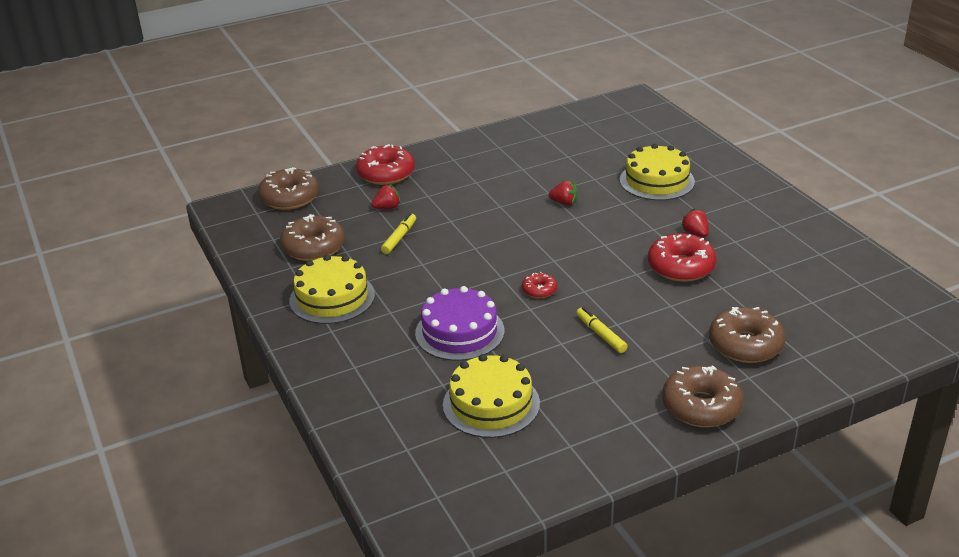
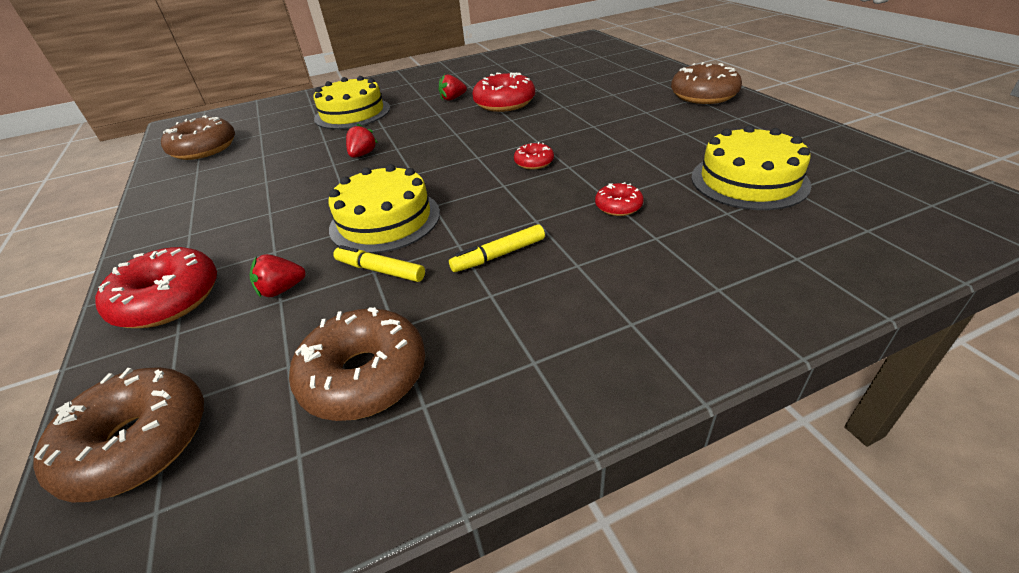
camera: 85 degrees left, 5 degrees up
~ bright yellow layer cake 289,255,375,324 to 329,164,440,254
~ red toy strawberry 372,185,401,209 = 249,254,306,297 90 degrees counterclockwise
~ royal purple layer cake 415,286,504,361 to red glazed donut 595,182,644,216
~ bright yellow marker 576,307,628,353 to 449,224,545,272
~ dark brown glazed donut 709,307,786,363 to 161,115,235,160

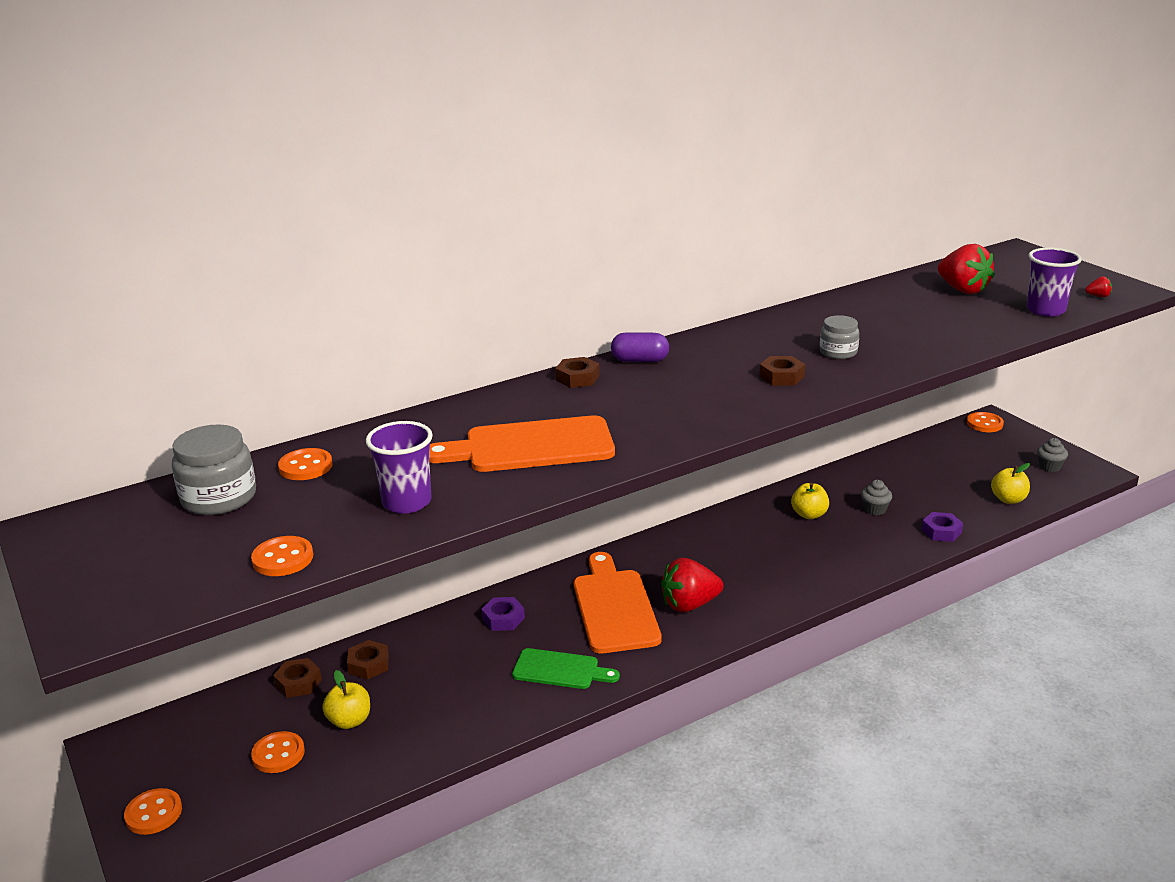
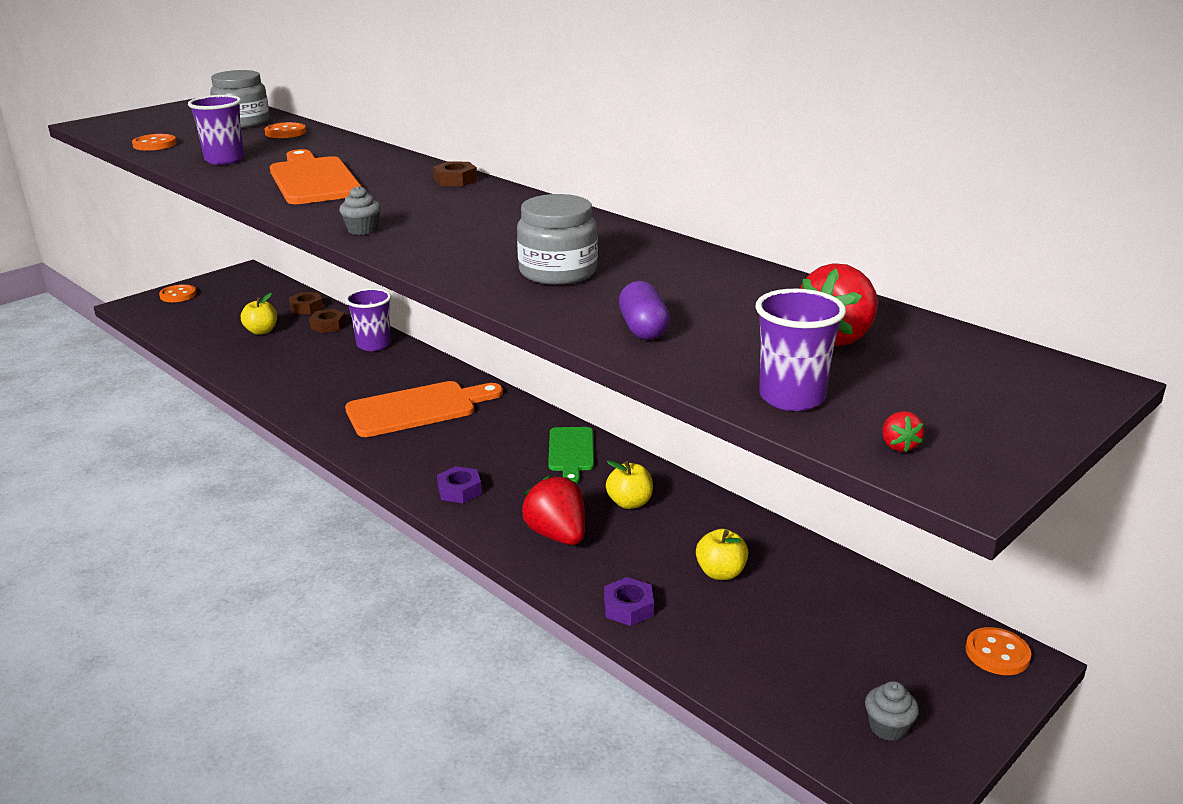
camera: 75 degrees right, 0 degrees up
- orange sewing button 251,731,305,773
~ royal purple hex nut 481,597,525,631 to 437,466,482,503
~ leaf-green cutting board 512,648,620,689 to 548,427,594,484
~ royal purple capsule 611,332,669,362 to 619,281,670,340
~ red toy strawberry 661,558,723,612 to 522,476,585,545
- dark brown hex nut 759,356,805,385
~ grey preserve jar 820,315,859,359 = 517,194,598,285 x1.63
~ grey cupcake 861,480,892,515 to 339,186,381,235
~ bright yellow apple fruit 991,463,1030,504 to 696,529,748,580
+ royal purple beaker 345,288,391,351

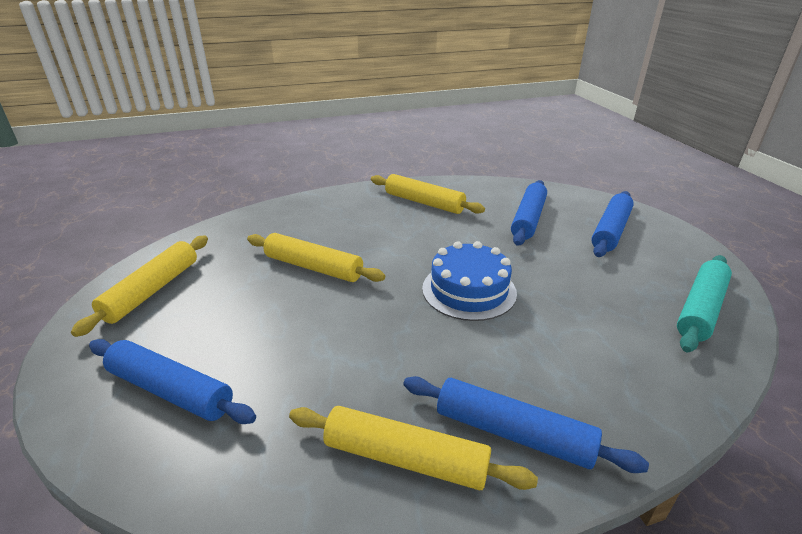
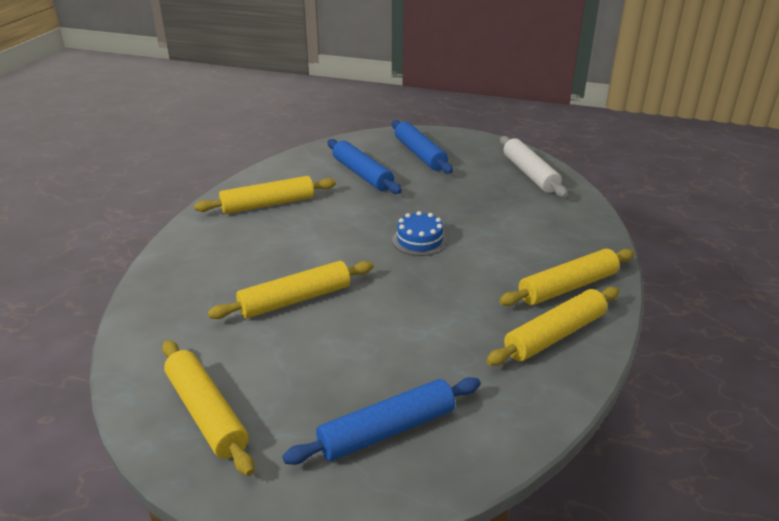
camera: 55 degrees left, 0 degrees up
~ cobalt rolling pin 403,376,649,473 to bright yellow rolling pin 499,249,634,306
~ cobalt layer cake 422,241,517,321 = 392,211,448,256 x0.66
~ turquoise rolling pin 677,255,732,352 to snow-white rolling pin 500,136,568,197

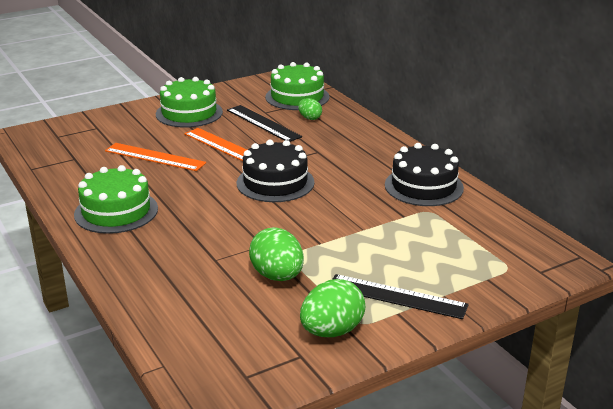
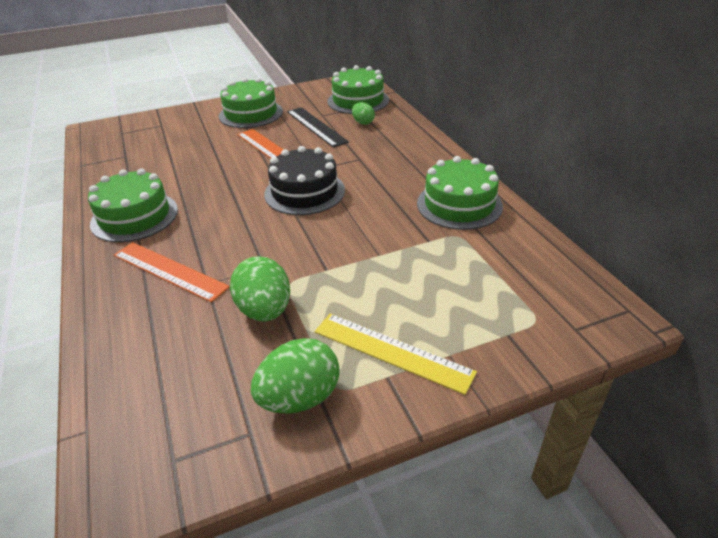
camera: 10 degrees right, 10 degrees up
~ orange ruler 105,143,206,171 to 114,242,230,302
~ ebony ruler 332,274,469,319 to bright yellow ruler 315,314,477,395
~ ebony layer cake 385,143,464,206 to leaf-green layer cake 417,156,503,230

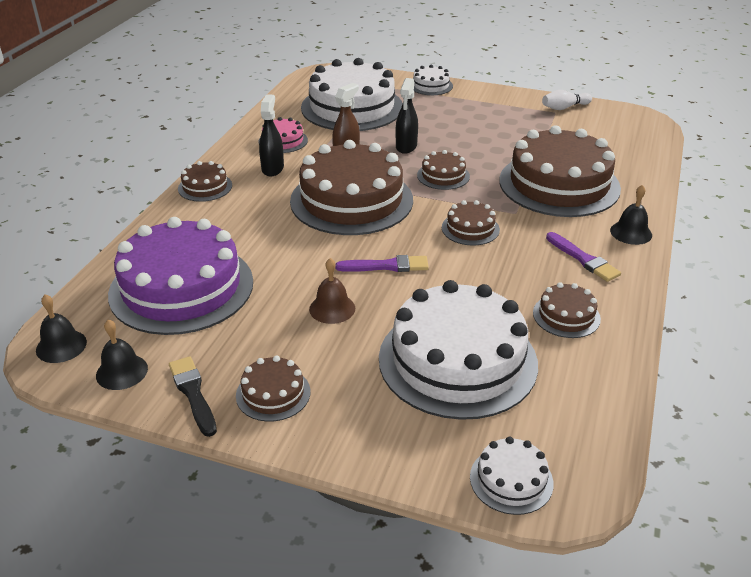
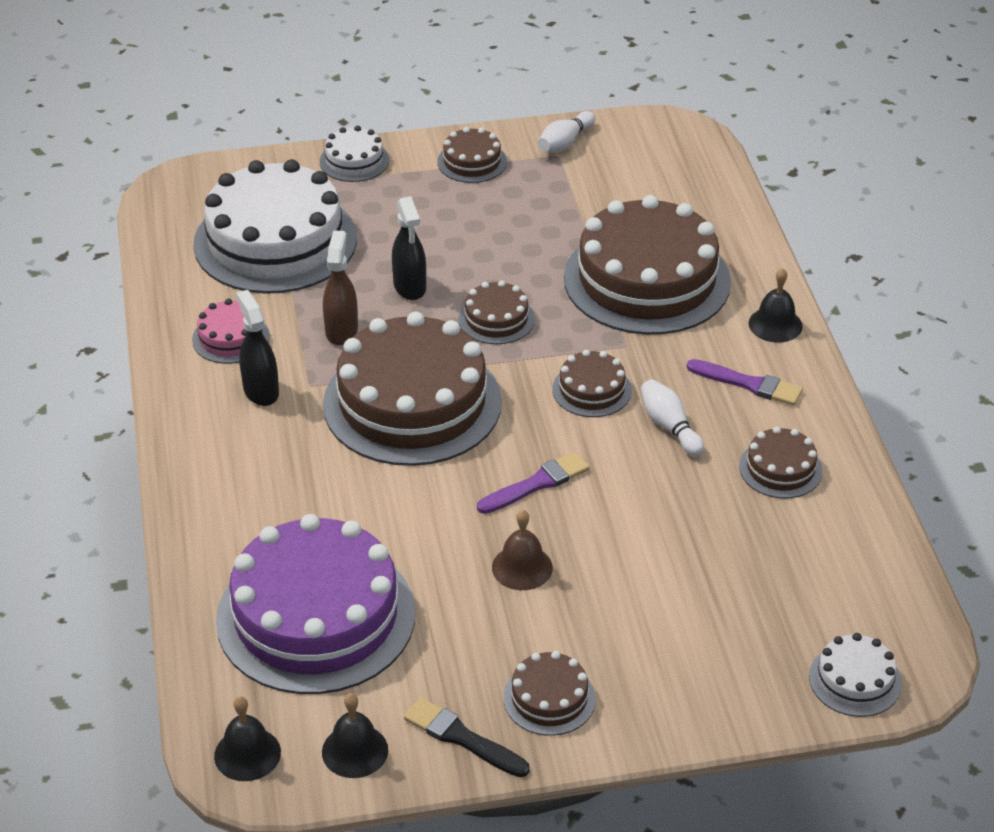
camera: 30 degrees left, 5 degrees up
~ dark brown layer cake 178,161,232,202 to 437,127,507,183
- snow-white layer cake 379,280,538,420
+ snow-white tenpin 641,379,704,456

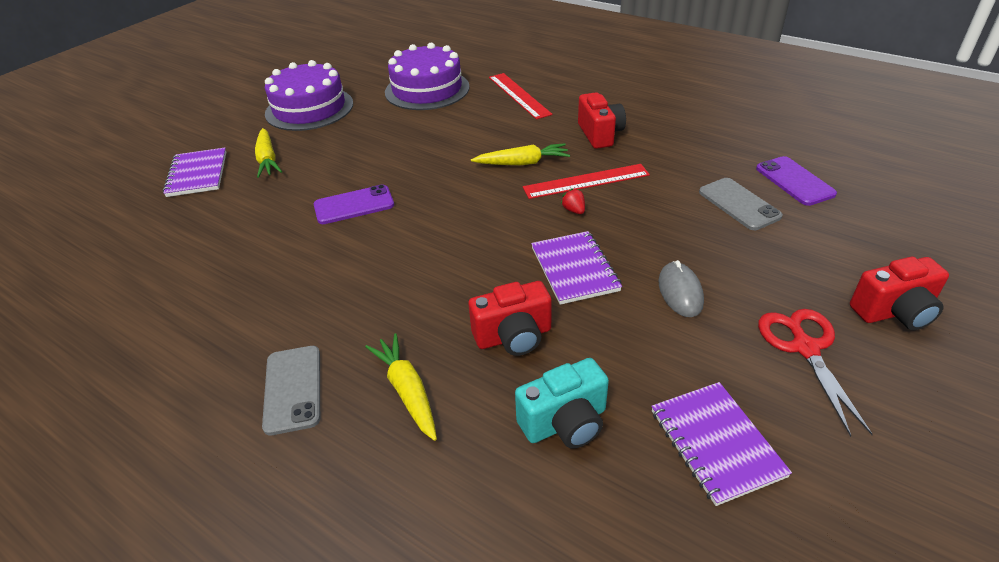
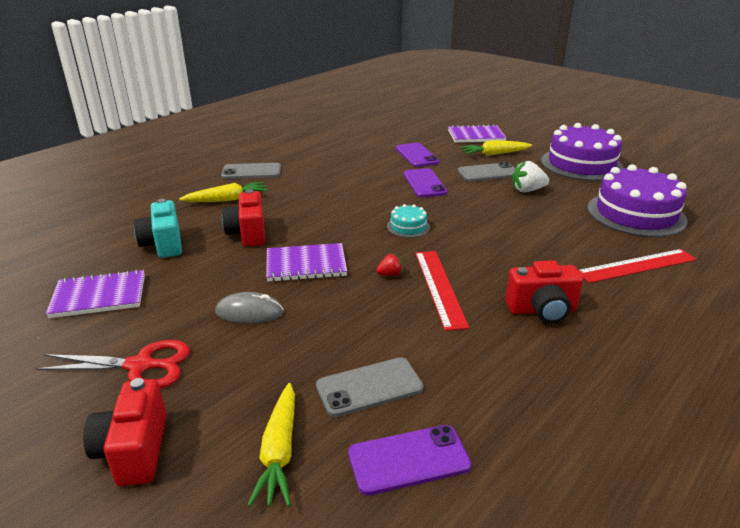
camera: 95 degrees right, 10 degrees down
~ bright yellow toy carrot 471,143,570,165 to 248,383,295,507
+ turquoise layer cake 387,204,430,238
+ royal purple mobile phone 395,142,440,167
+ grey mobile phone 458,162,515,182
+ snow-white toy strawberry 512,161,549,192

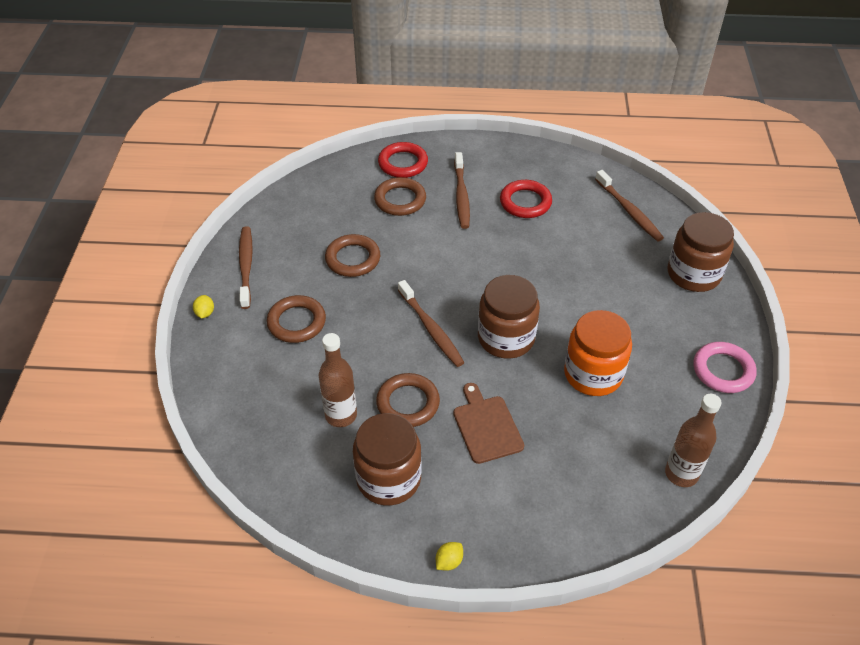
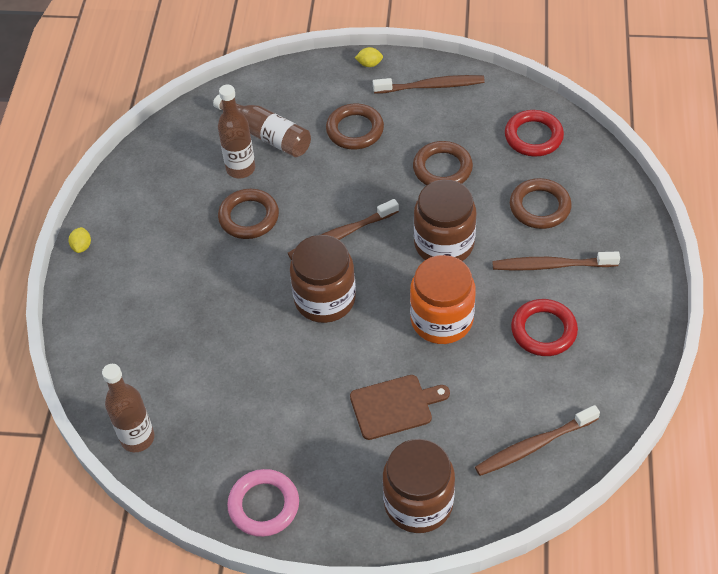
camera: 95 degrees right, 5 degrees up
~ dark brown preserve jar 353,413,422,505 to 414,180,476,261
~ red ring 378,142,428,178 to 505,110,564,156
~ bright yellow citrus fruit 436,542,463,571 = 69,227,91,253 45 degrees clockwise
~ dark brown cutting board 453,383,524,464 to 350,375,450,440
~ orange preserve jar 564,310,632,396 to 410,255,476,344
+ dark brown flask 213,94,311,157

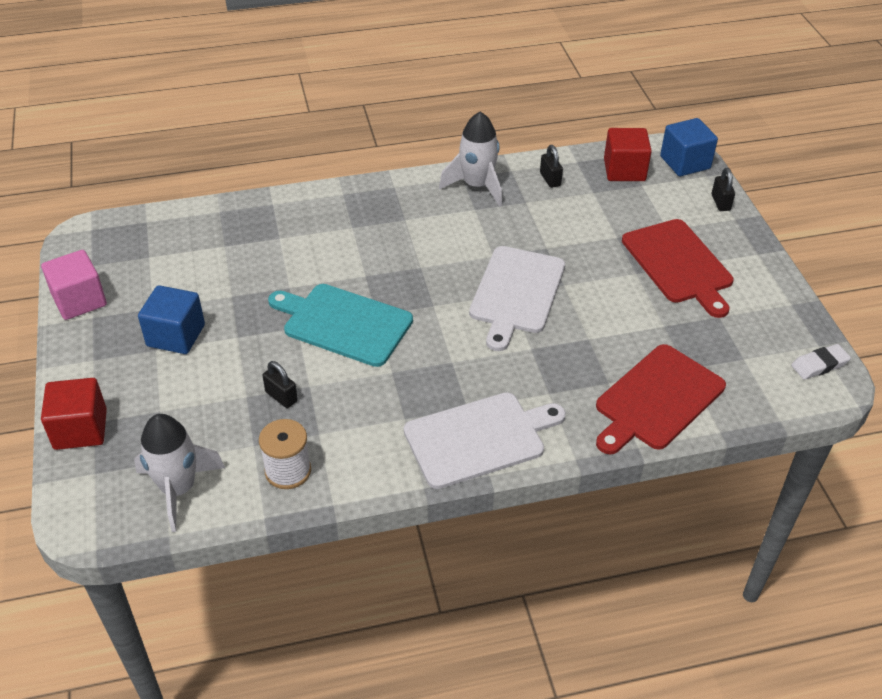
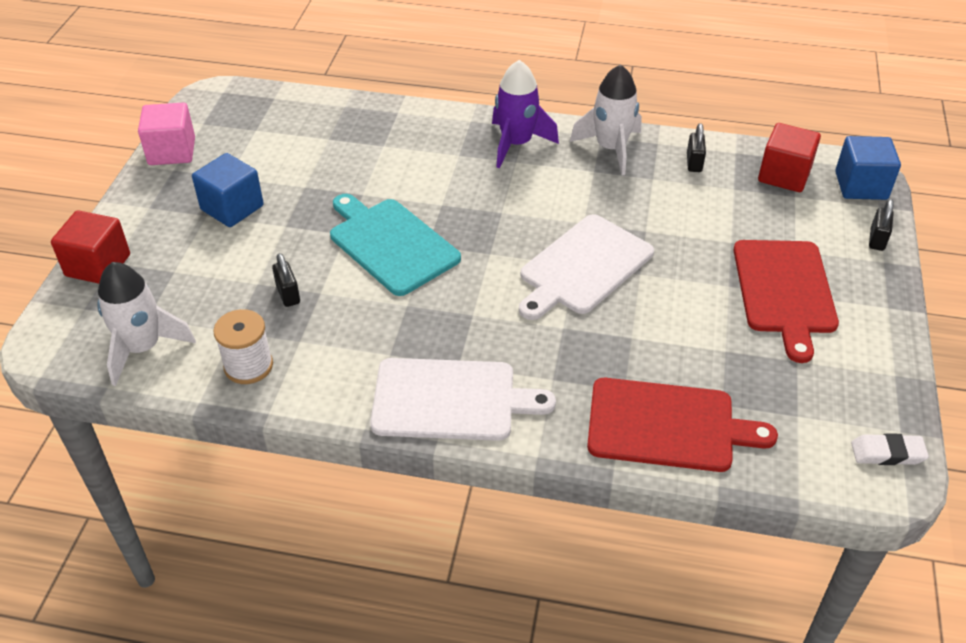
camera: 25 degrees right, 0 degrees up
~ red cutting board 596,344,726,454 = 587,378,778,472 150 degrees counterclockwise
+ royal purple toy rocket 492,60,559,168

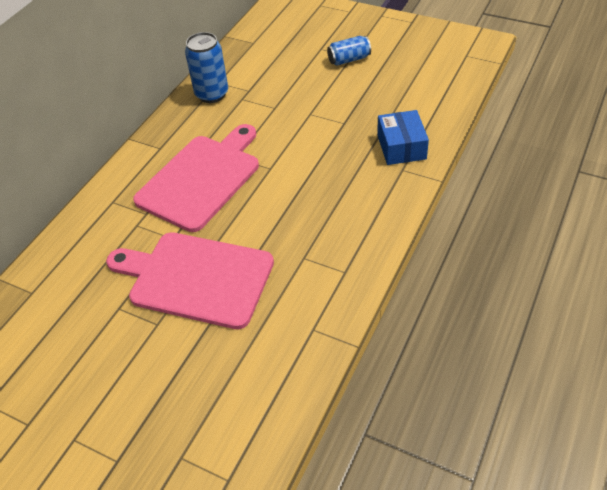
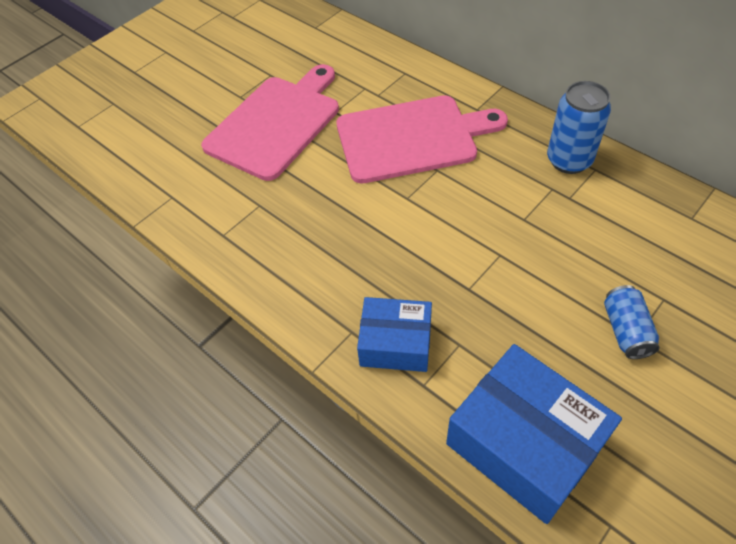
camera: 105 degrees right, 5 degrees up
~ rosy cutting board 133,124,259,232 = 337,95,508,184 60 degrees counterclockwise
+ cobalt package 446,344,622,524

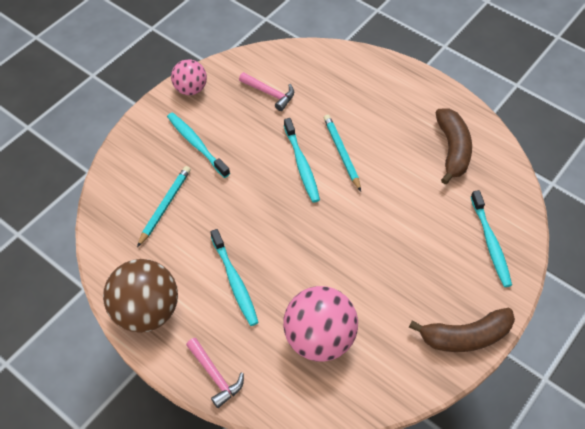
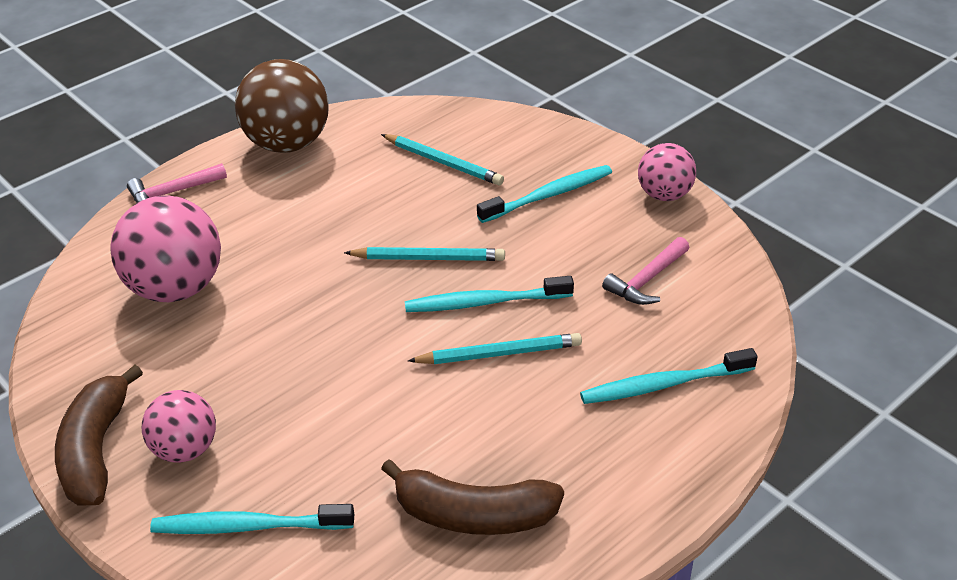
camera: 100 degrees right, 15 degrees down
~ turquoise toothbrush 210,229,259,326 to 580,348,758,404
+ rosy sphere 142,390,216,463
+ turquoise wooden pencil 344,247,505,261

